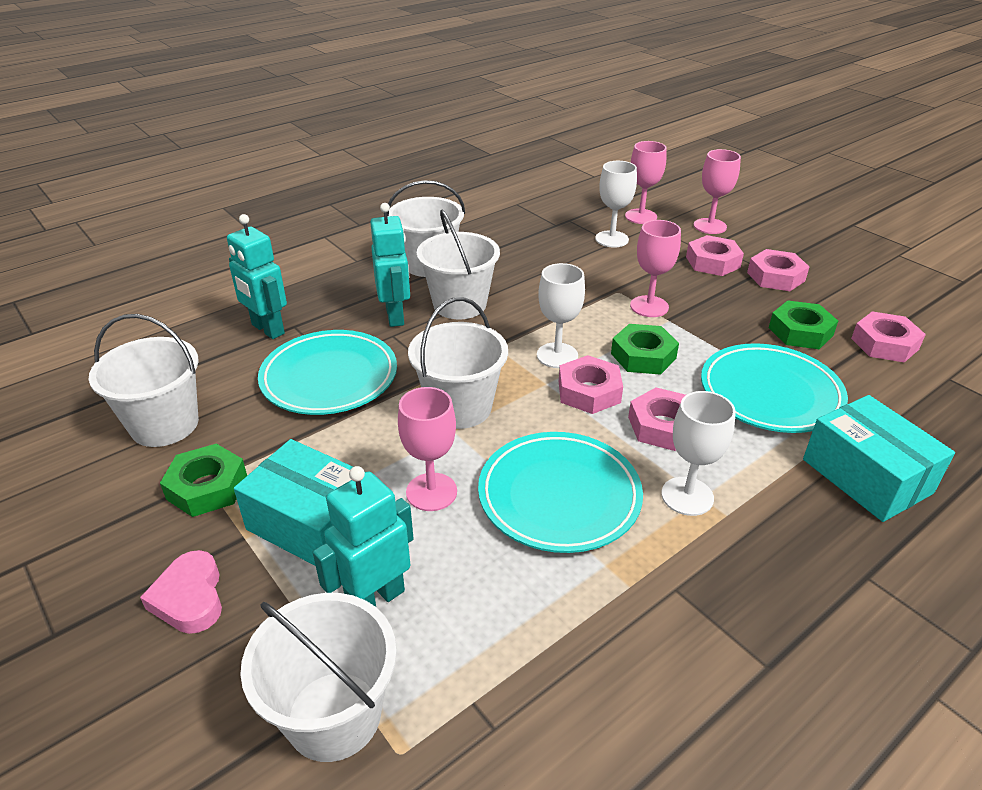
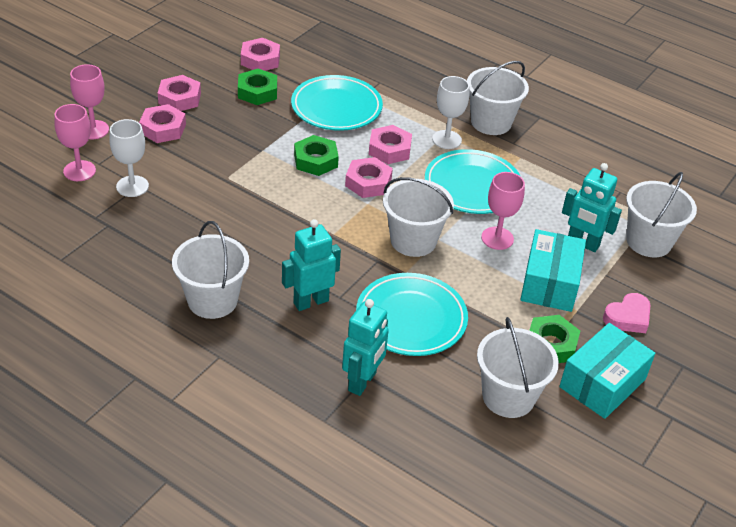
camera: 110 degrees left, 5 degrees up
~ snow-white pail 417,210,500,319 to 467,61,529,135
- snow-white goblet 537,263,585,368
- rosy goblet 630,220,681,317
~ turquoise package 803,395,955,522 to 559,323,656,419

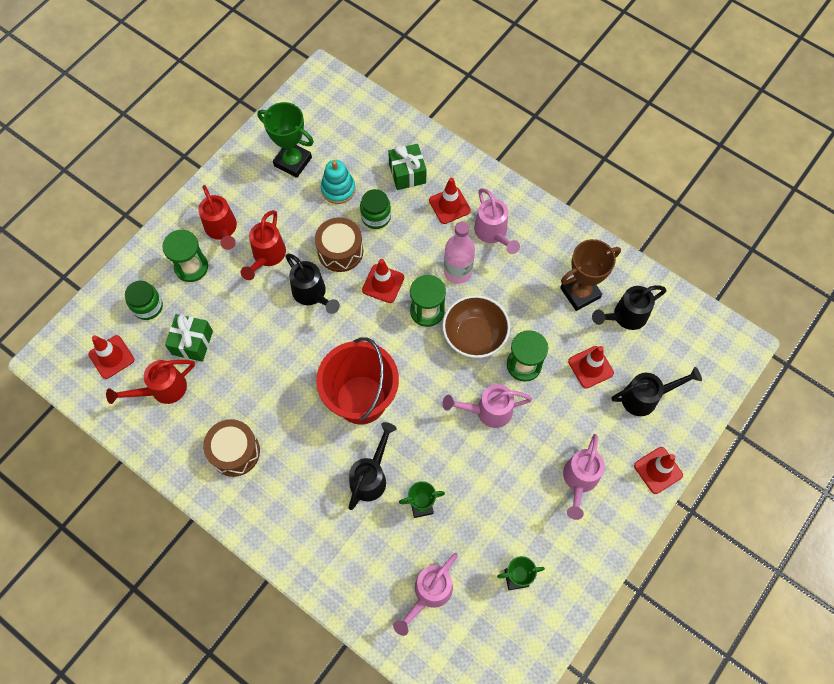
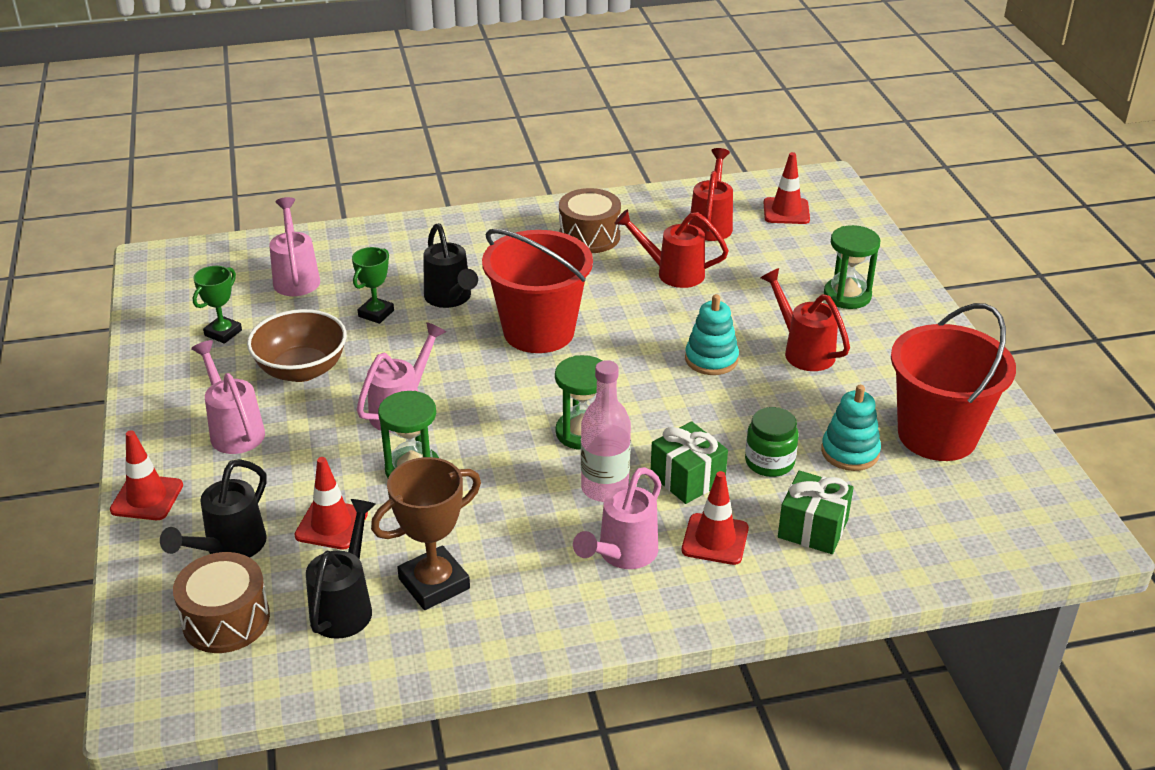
camera: 130 degrees right, 30 degrees down
- leaf-green preserve jar 125,281,163,320
~ leaf-green wrapped gift 165,314,213,362 to 651,421,728,504
~ red sprinkling can 198,185,237,250 to 614,209,729,288
~ leaf-green prize cup 257,102,314,178 to red pail 891,303,1016,461
~ ebony sprinkling can 285,254,340,314 to turquoise stacking rings 685,294,739,375
~ dark brown toy drum 315,217,363,272 to 173,552,270,653
- red traffic cone 362,259,404,303
~ dark brown serving bowl 442,295,510,358 to 247,309,347,382
~ rosy sprinkling can 474,188,520,254 = 573,467,661,569 75 degrees counterclockwise
~ dark brown prize cup 560,239,621,311 = 371,457,481,610 45 degrees clockwise

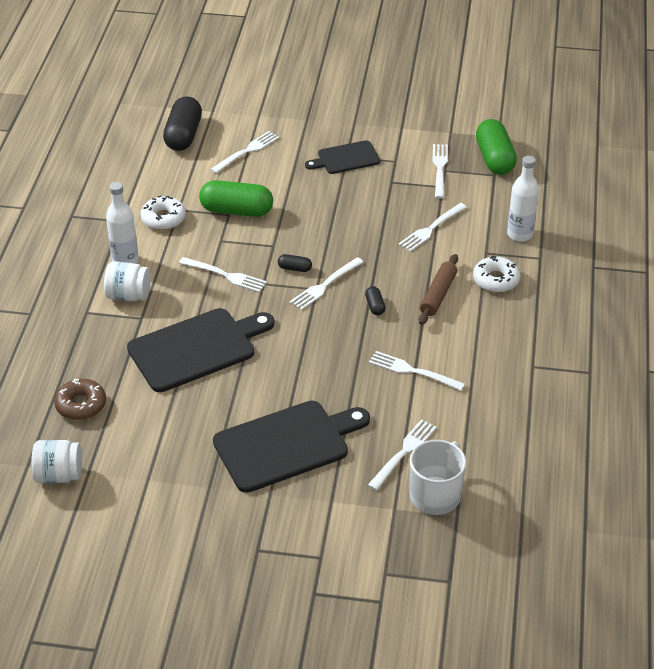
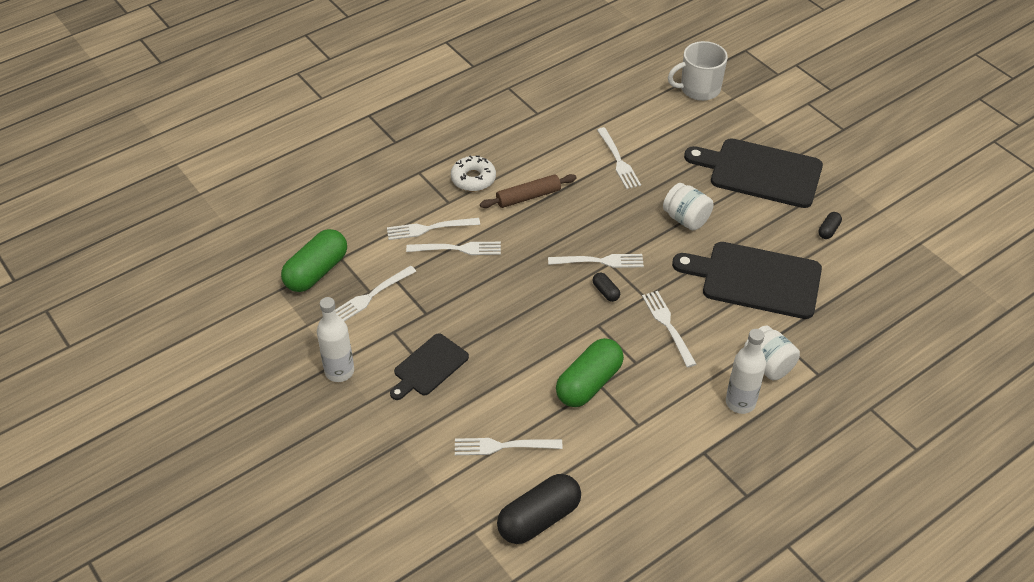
camera: 135 degrees left, 5 degrees up
~ snow-white preserve jar 31,440,82,483 to 663,183,713,231
- dark brown glazed donut 54,379,106,420
- snow-white glazed donut 140,196,186,230
~ leaf-green capsule 199,180,273,217 = 556,338,624,407 75 degrees clockwise
~ ebony cutting board 305,140,380,174 = 390,333,469,400 105 degrees clockwise
~ ebony capsule 365,286,385,315 to 818,212,842,239
~ snow-white fork 368,419,437,491 to 387,218,480,240
~ snow-white flask 507,156,539,242 to 317,297,354,382

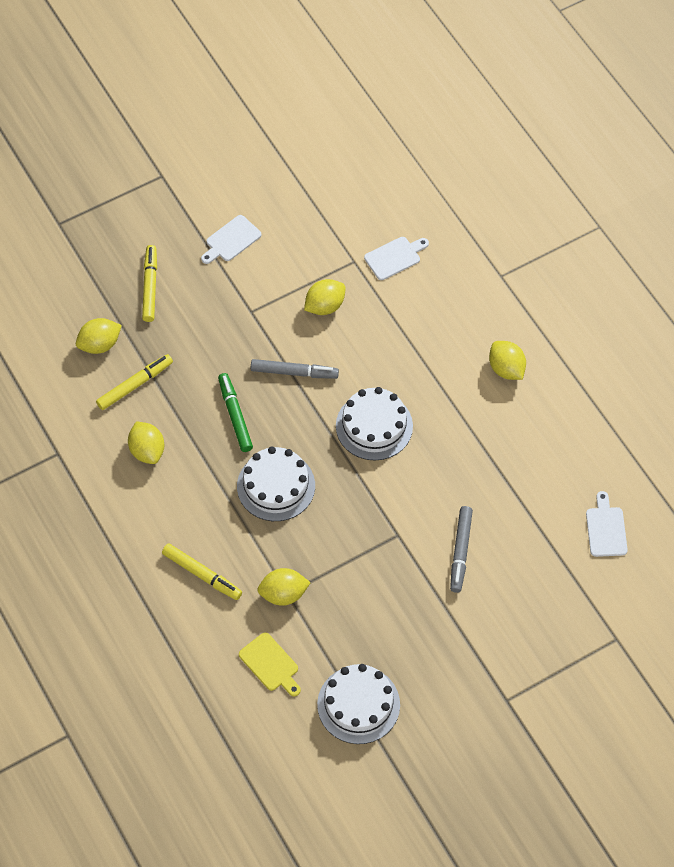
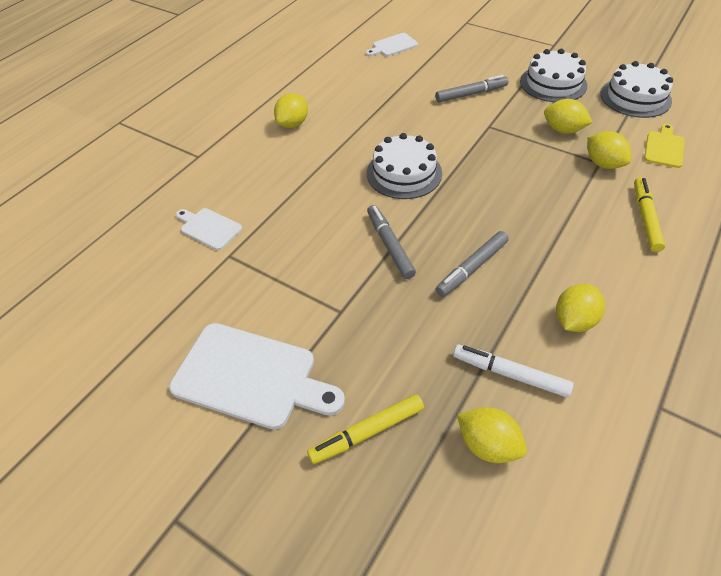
camera: 115 degrees left, 10 degrees down
~ bright yellow marker 96,354,173,410 to snow-white marker 453,345,574,398
~ snow-white cutting board 201,215,261,264 = 169,323,345,430 x1.91
~ leaf-green marker 218,373,253,452 to grey marker 436,231,509,297
~ snow-white layer cake 237,446,315,521 to 520,49,588,102
~ bright yellow citrus fruit 304,279,346,315 to 544,99,593,134

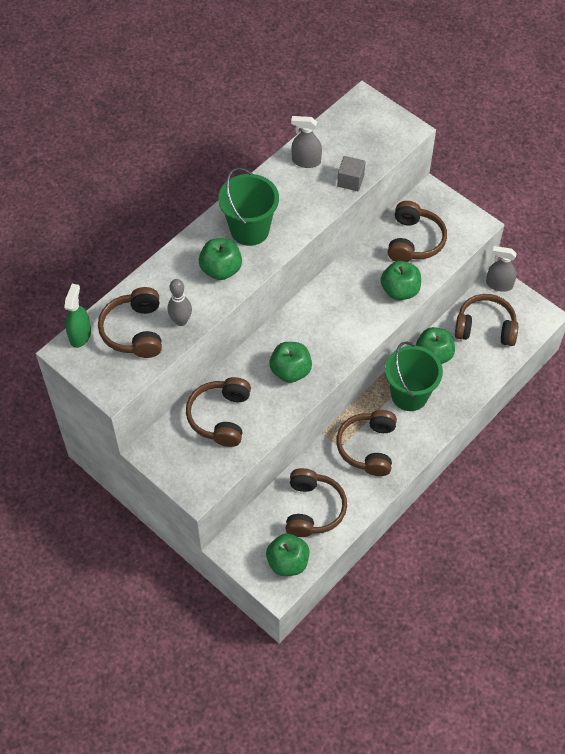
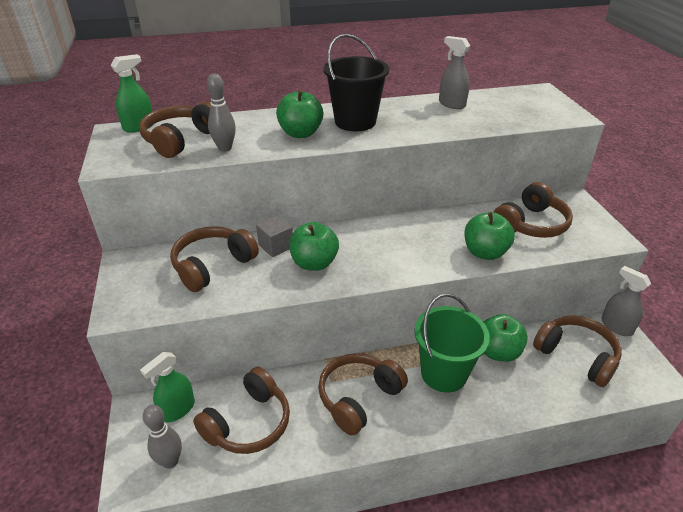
camera: 35 degrees right, 20 degrees down
~ leaf-green pail 218,168,279,246 to ebony pail 323,34,390,131
~ leaf-green apple fruit 266,533,309,576 to grey tenpin 143,405,182,469
~ grey block 337,156,365,191 to 256,215,293,257
+ leaf-green sprayer 140,352,195,423

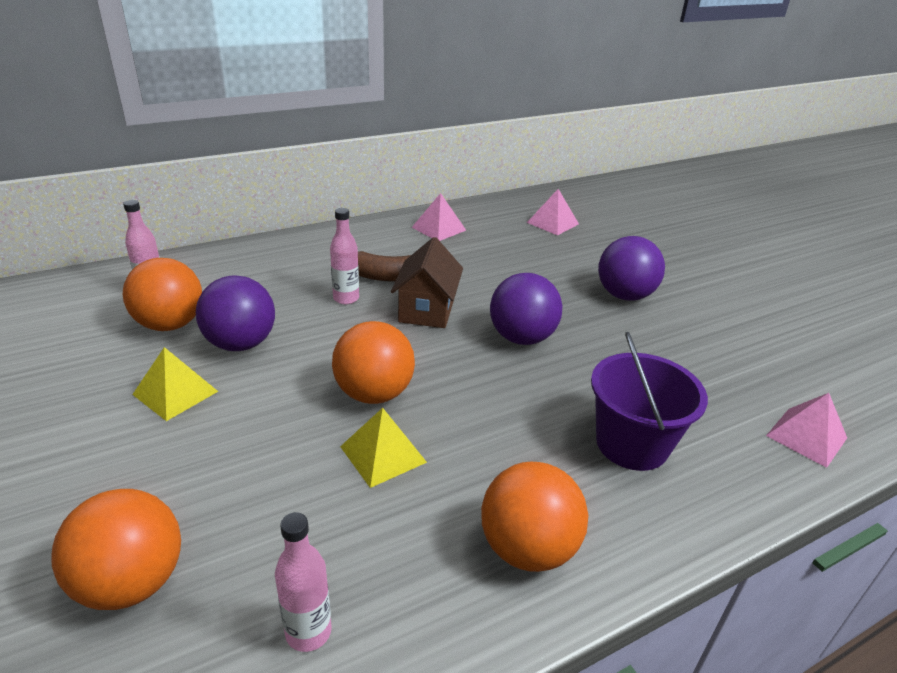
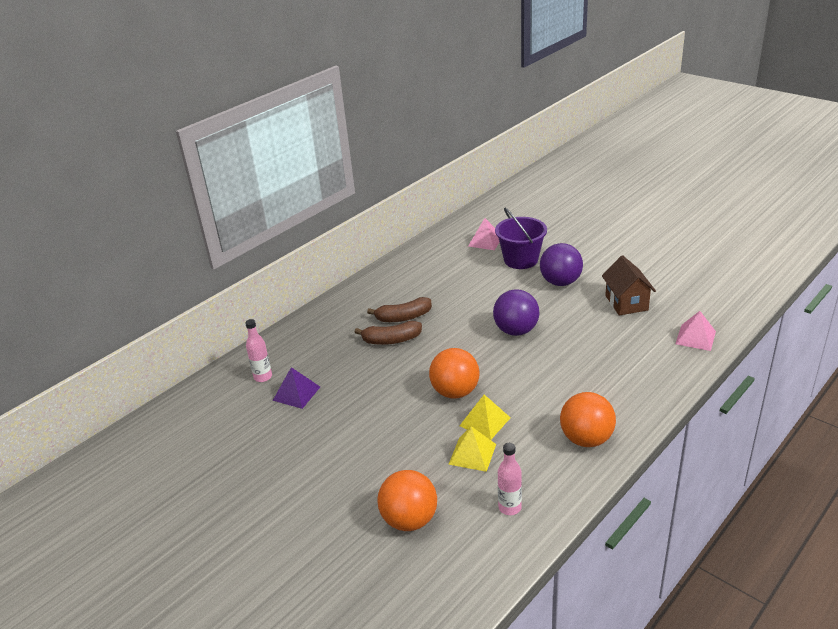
camera: 15 degrees left, 0 degrees up
~ orange sphere 123,258,202,331 to royal purple pyramid shape 273,367,320,409
~ bright yellow pyramid shape 132,347,218,421 to 448,426,496,472
- royal purple sphere 196,276,275,351
~ rosy flask 330,208,359,304 to dark brown banana fruit 355,321,422,345
~ dark brown toy house 391,237,463,328 to 602,255,656,315
- rosy pyramid shape 412,193,466,241
~ royal purple pail 591,332,708,471 to 495,208,547,269

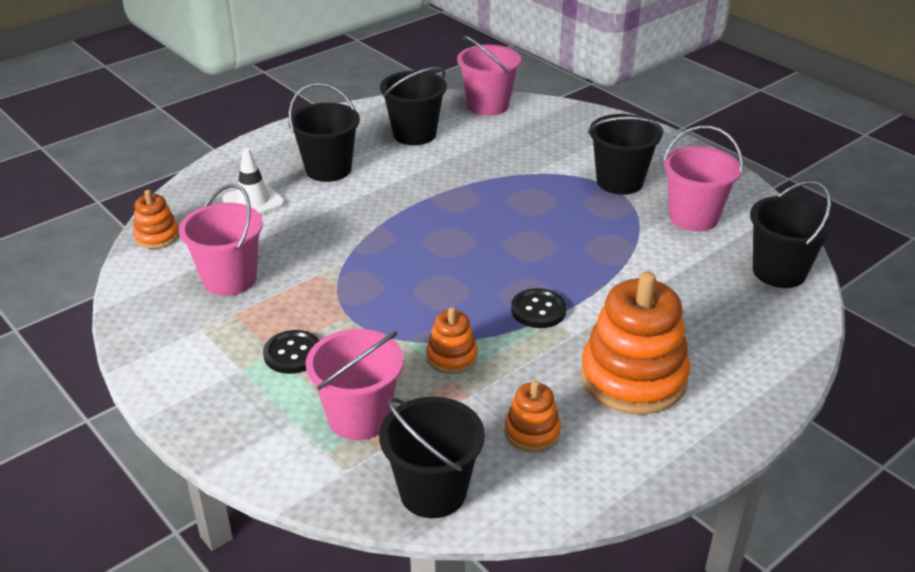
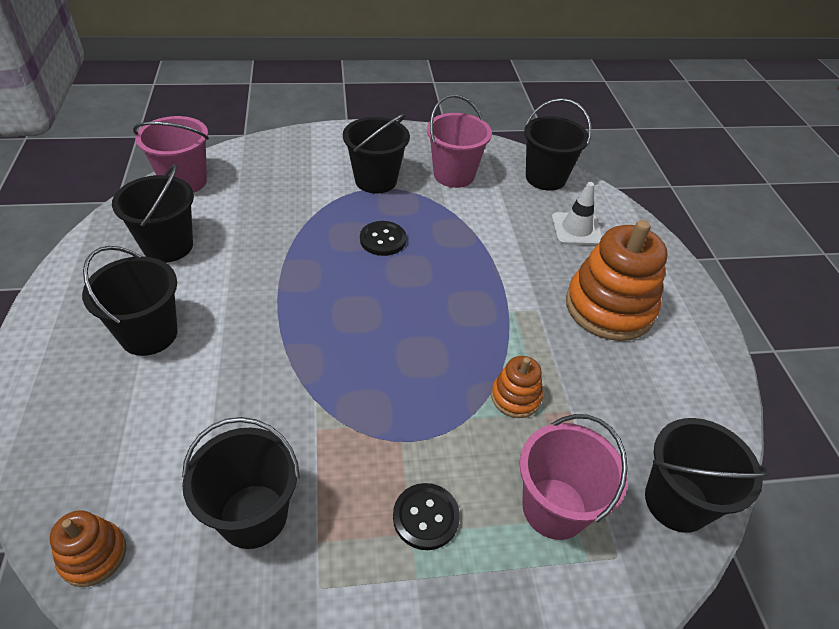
camera: 60 degrees left, 10 degrees up
~ rosy pail 179,184,263,296 to ebony pail 182,417,300,549
~ snow-white traffic cone 222,148,285,214 to 552,182,603,245
- orange stacking rings 505,381,561,452
~ ebony sewing button 511,288,567,328 to 360,221,407,256

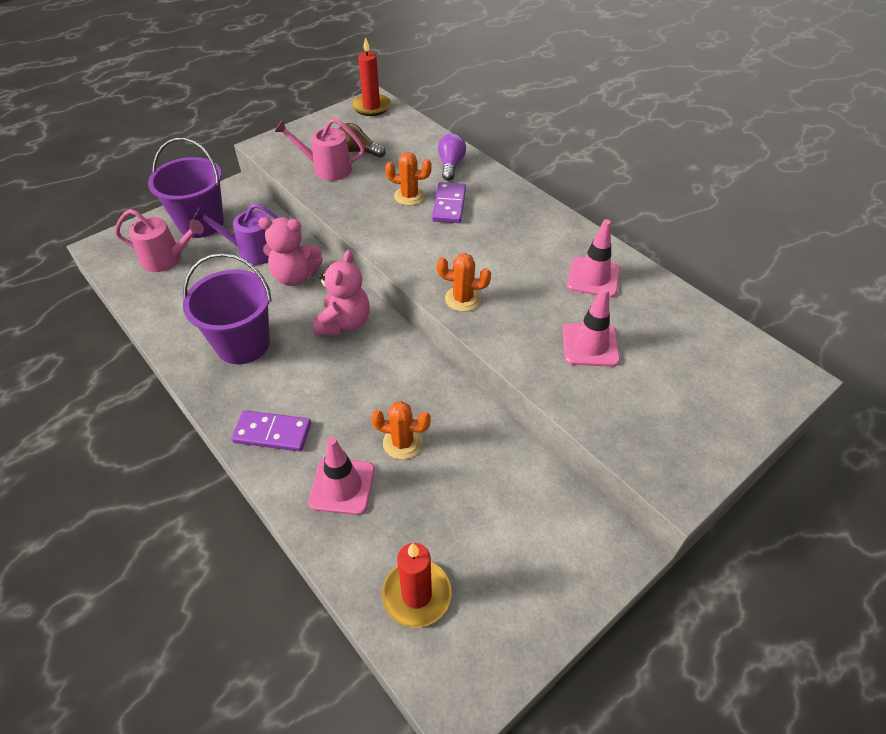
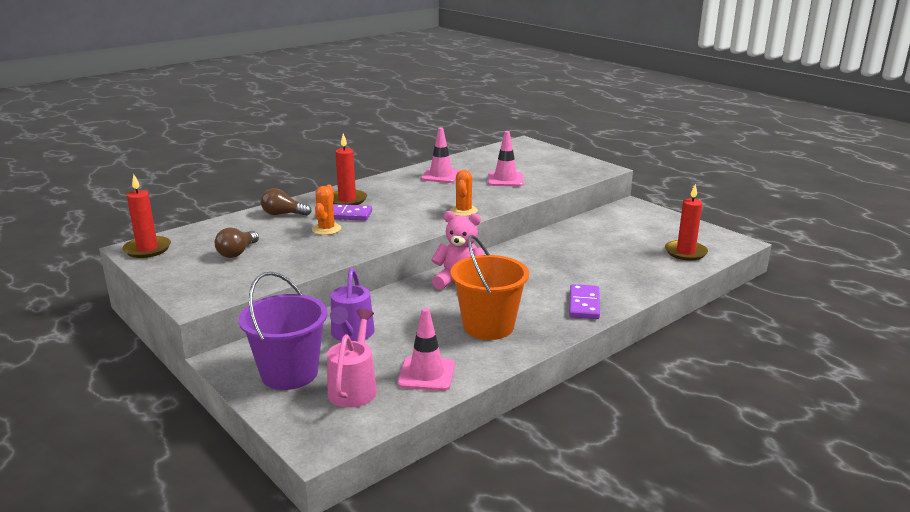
camera: 90 degrees left, 25 degrees down
~ royal purple pail 183,253,272,364 to orange pail 450,235,529,340
- rosy stuffed bear 258,217,323,286
- rosy sprinkling can 274,118,365,181
~ rosy traffic cone 308,437,375,515 to 398,308,455,391
- orange prickly plant 371,401,431,459
~ royal purple lightbulb 438,133,466,181 to dark brown lightbulb 261,188,312,216
+ red wax candle 333,133,367,205

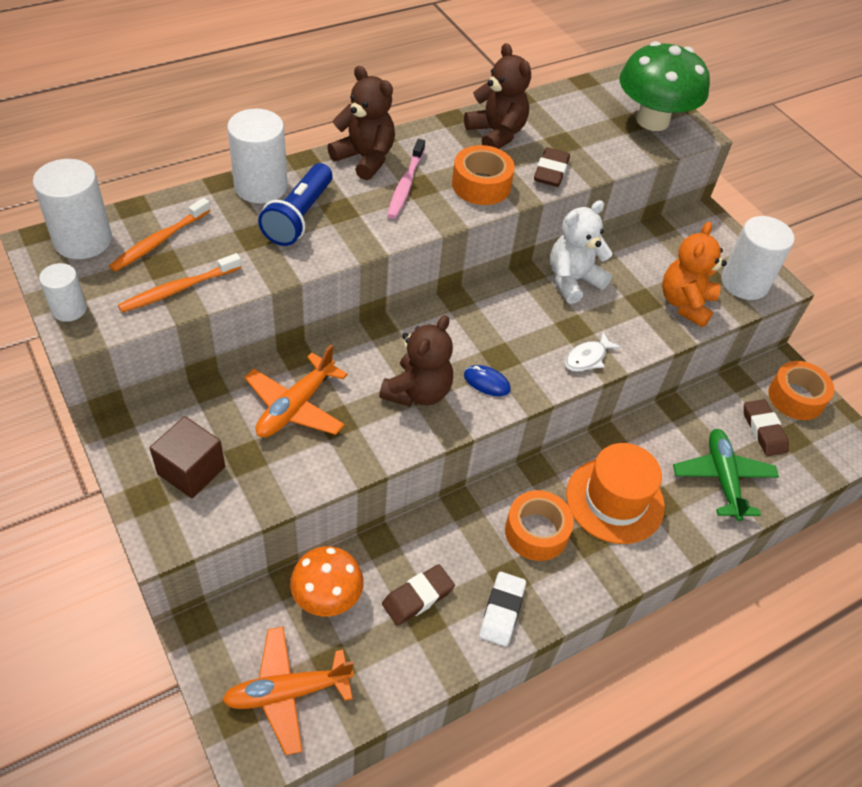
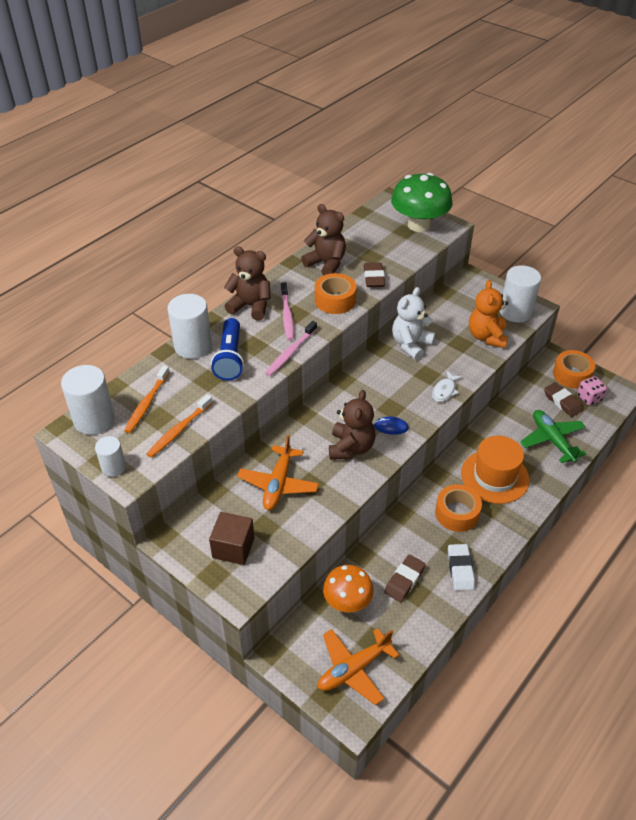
camera: 15 degrees left, 5 degrees down
+ rosy toothbrush 265,321,317,376
+ rosy dice 577,376,607,405

